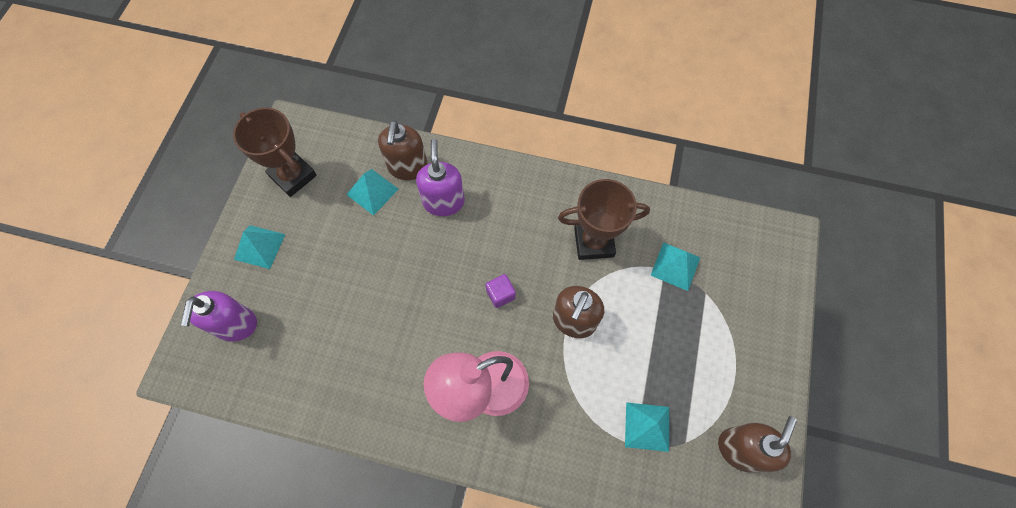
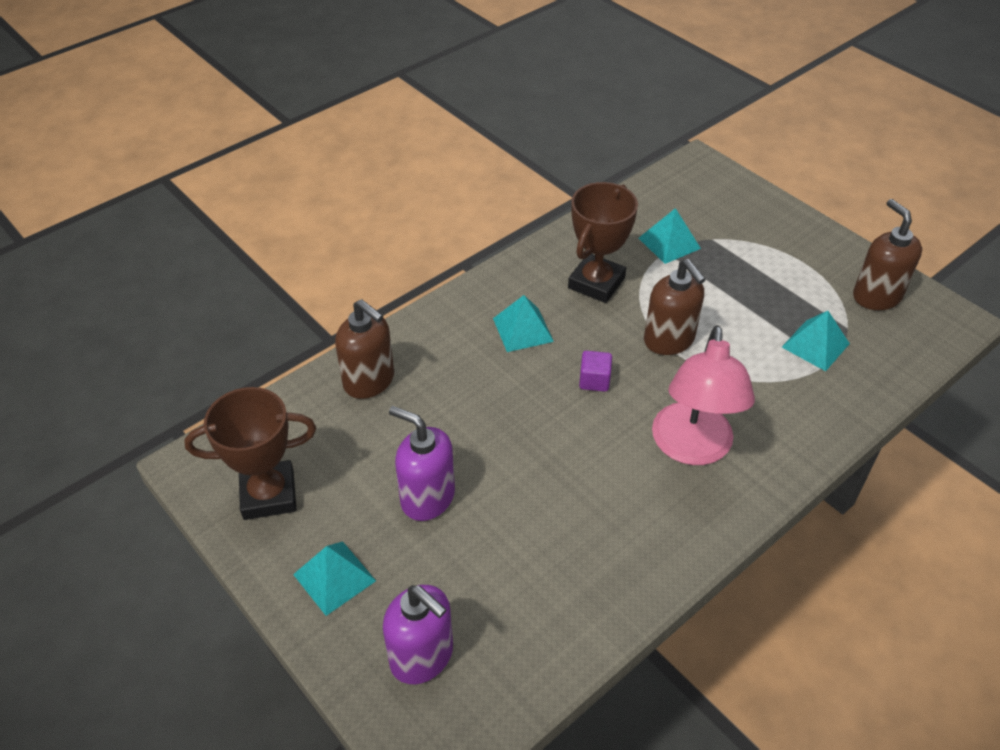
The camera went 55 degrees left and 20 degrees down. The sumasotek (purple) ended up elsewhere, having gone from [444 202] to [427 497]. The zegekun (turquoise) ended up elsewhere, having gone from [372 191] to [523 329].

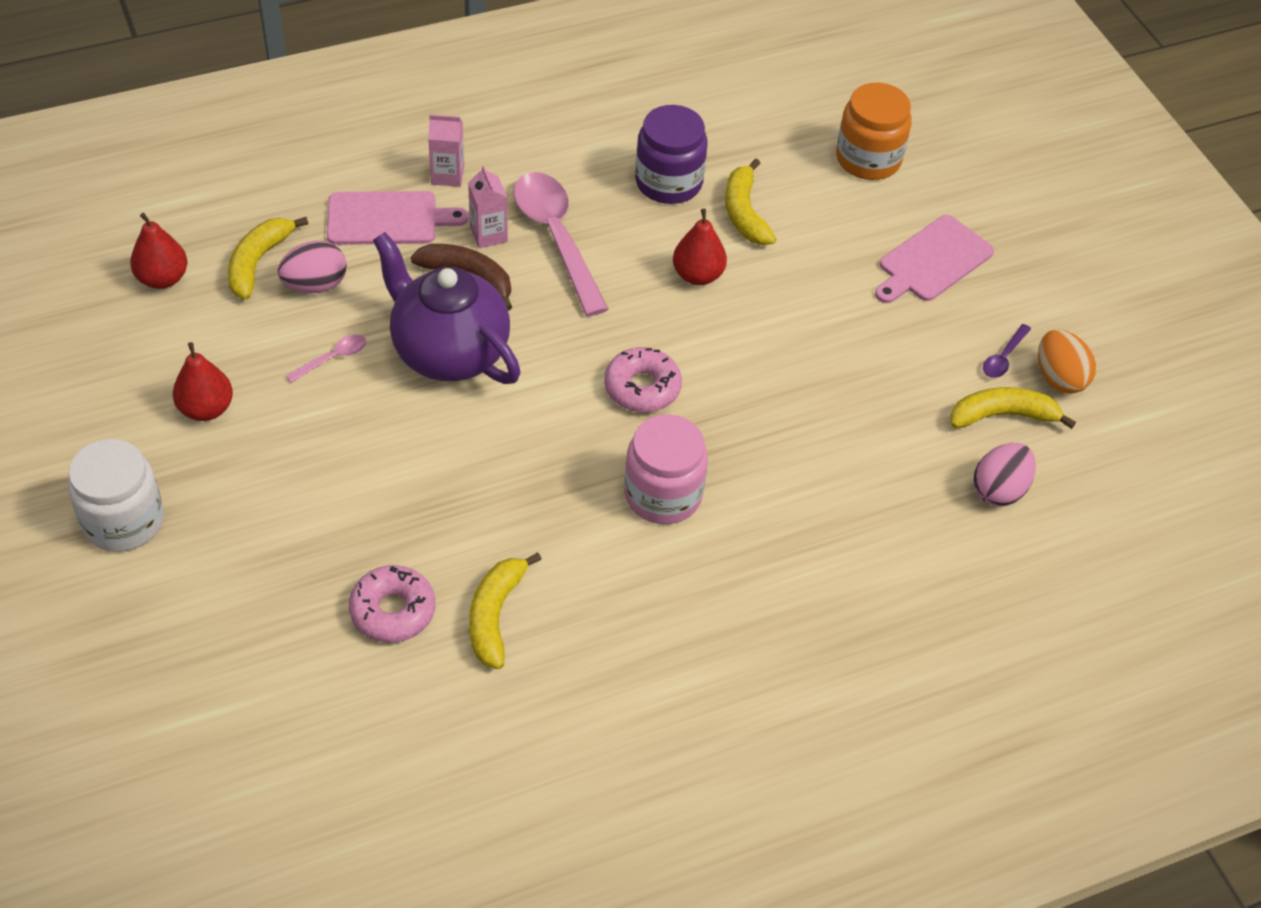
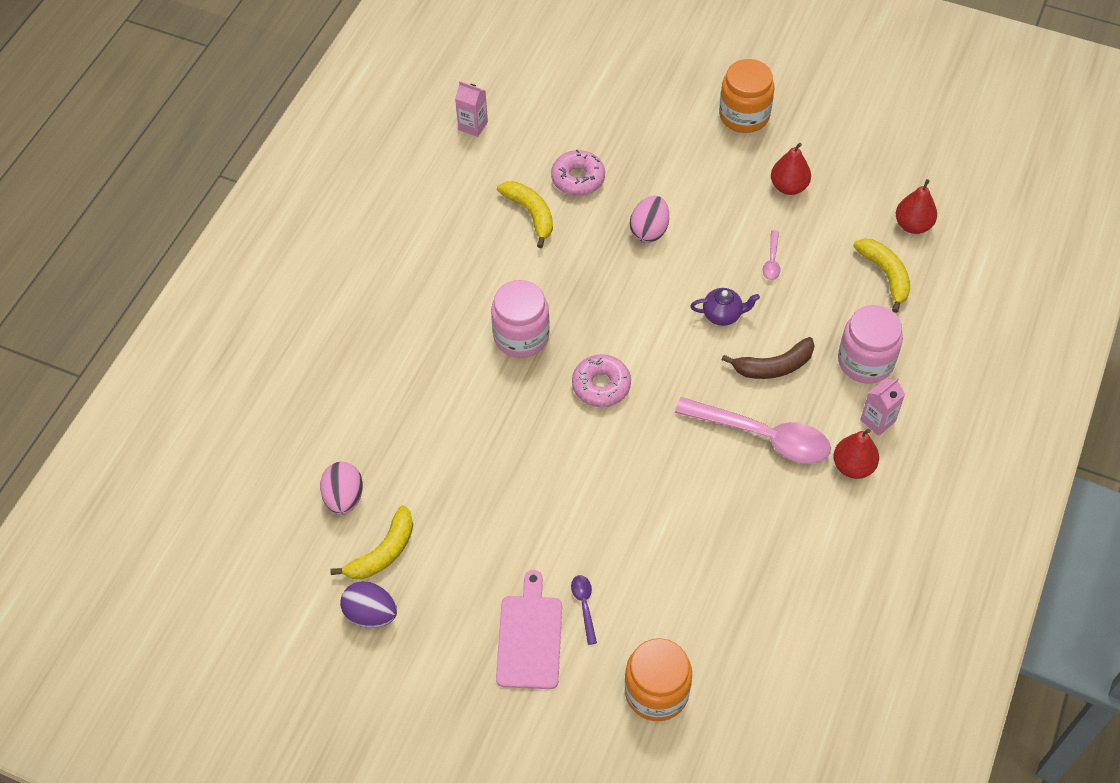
The camera went 140 degrees right and 5 degrees up. What was the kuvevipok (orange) at [1059 378] turned into the kuvevipok (purple) at [371 614]. The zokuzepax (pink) ended up elsewhere, having gone from [488 234] to [473 126]. The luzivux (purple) ended up elsewhere, having gone from [1003 357] to [584 606]. The kuvevipok (pink) ended up elsewhere, having gone from [315 285] to [649 231]. The size of the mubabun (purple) at [448 352] changed by a factor of 0.45. What was the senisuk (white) at [123 521] turned into the senisuk (orange) at [744 115]. The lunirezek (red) ended up elsewhere, having gone from [697 275] to [853 466]. Where the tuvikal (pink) stood at [387 218], the senisuk (pink) came to stand at [865 361]. The second view lost the senisuk (purple) at [668 182]. The second view lost the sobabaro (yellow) at [744 213].

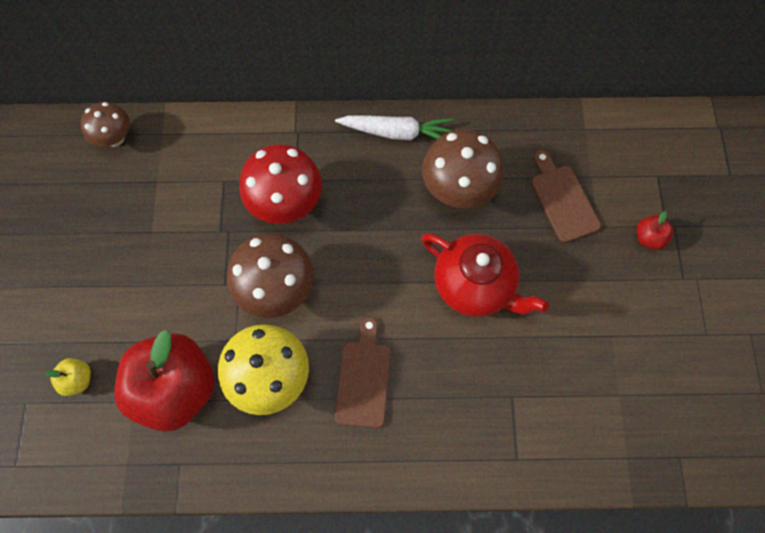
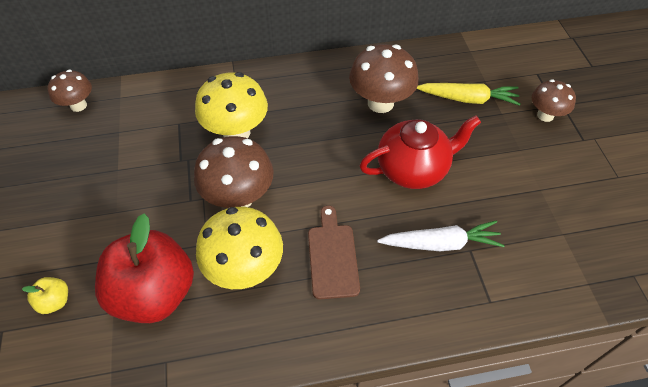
The camera went 10 degrees left and 15 degrees down. What was the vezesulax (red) at [286 203] turned into the vezesulax (yellow) at [236 132]. The mubabun (red) at [475 285] ended up facing another way, 45 degrees counterclockwise from before. The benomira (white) ended up elsewhere, having gone from [396 132] to [441 243]. Where the tuvikal (brown) stood at [562 200], the benomira (yellow) came to stand at [468 99]. Where the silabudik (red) stood at [648 238], the vezesulax (brown) came to stand at [545 115].

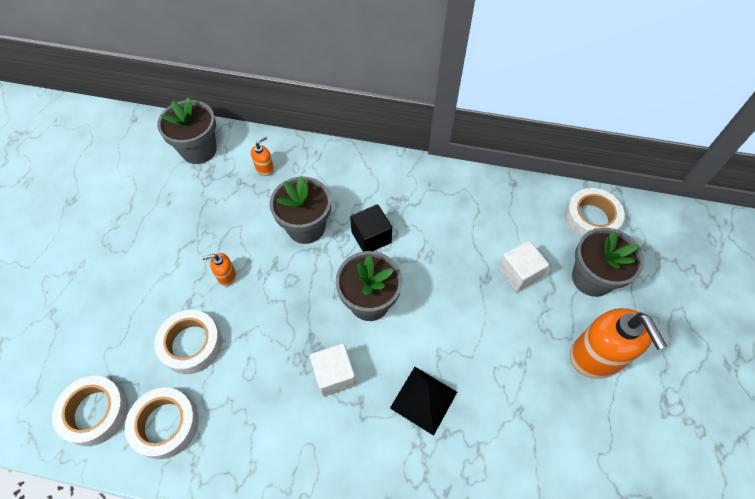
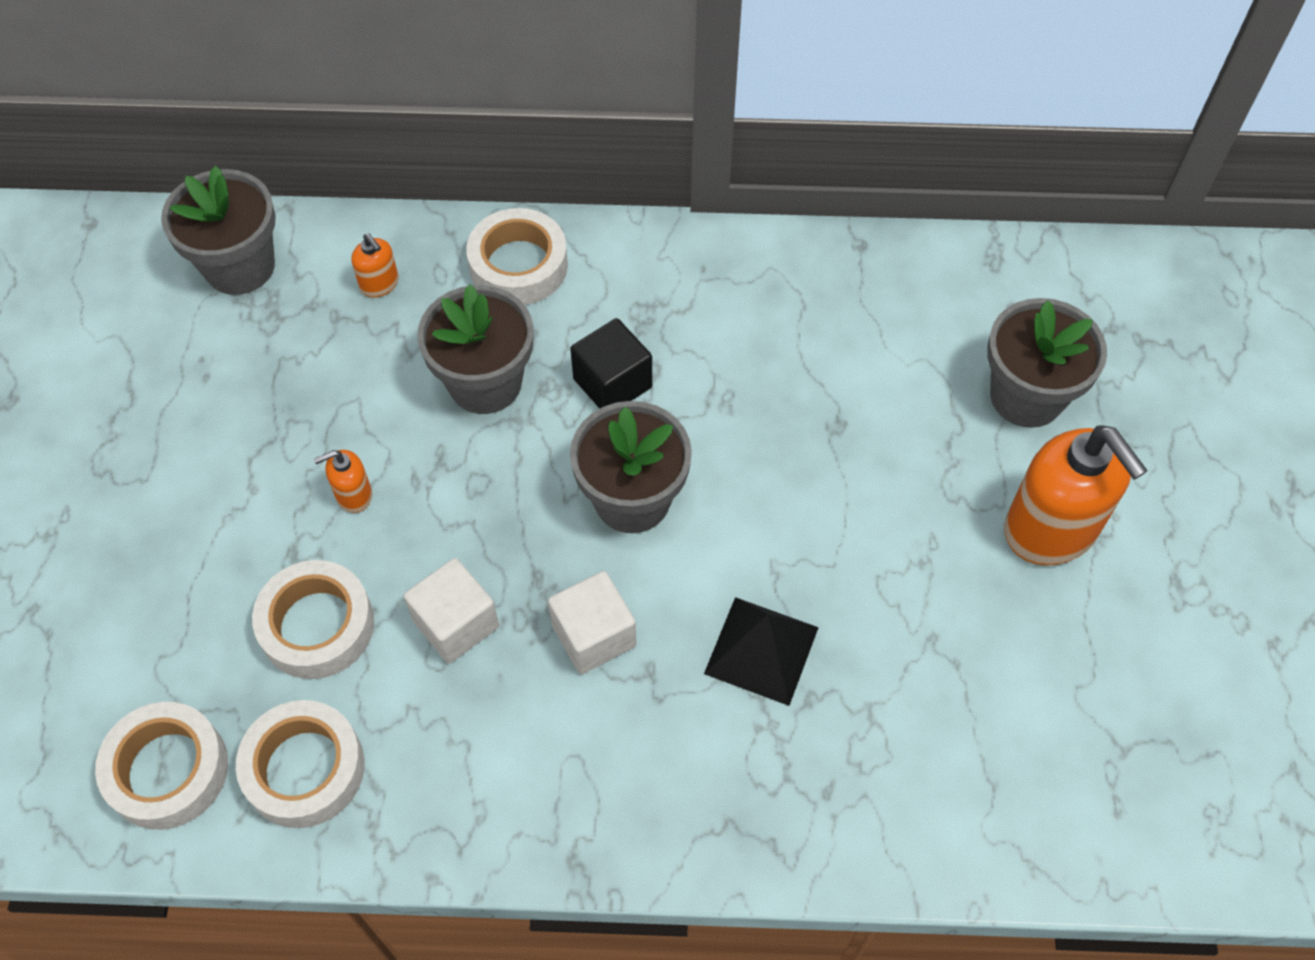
The camera went 10 degrees left and 0 degrees up. The sumasotek (orange) at [264 168] ended up facing another way, 105 degrees clockwise from before. The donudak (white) ended up elsewhere, having gone from [518 274] to [456 623]. The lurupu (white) ended up elsewhere, having gone from [591 219] to [518 265].

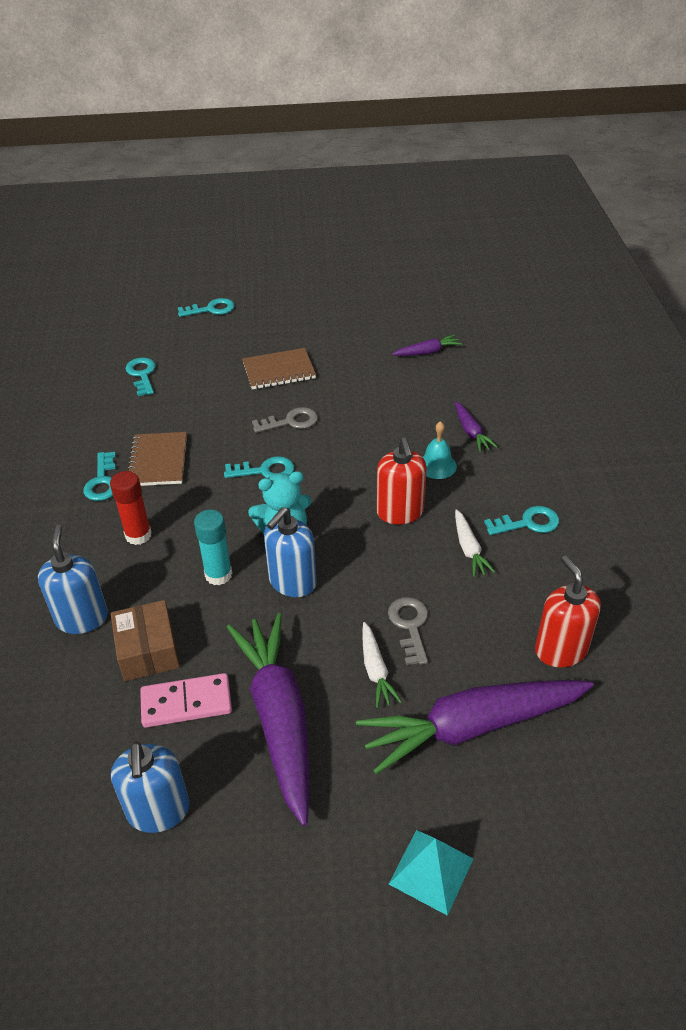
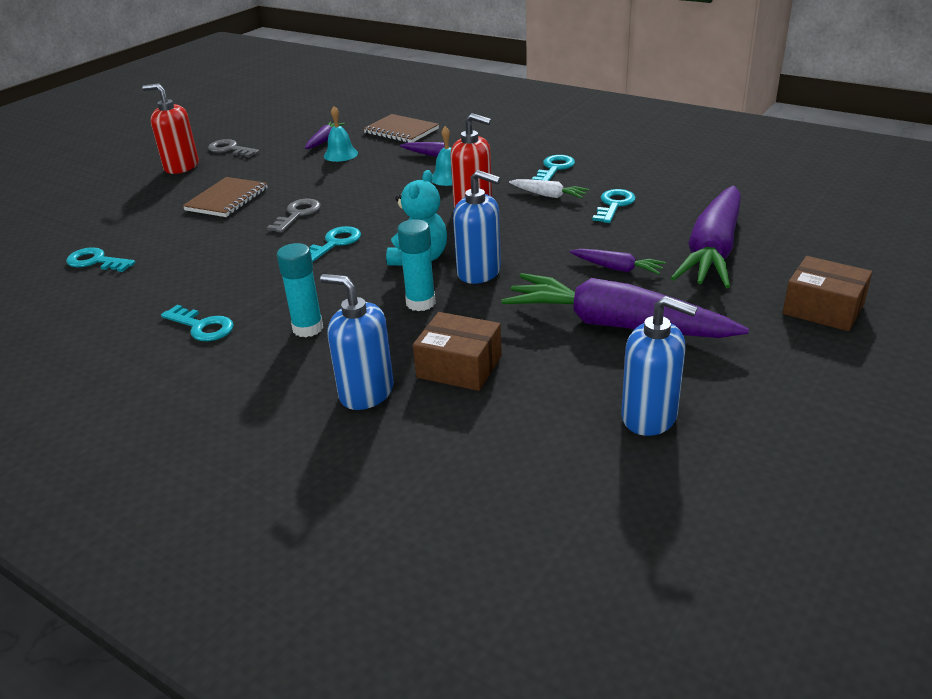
The camera went 50 degrees left and 10 degrees down. The sumasotek (red) ended up elsewhere, having gone from [560 650] to [181 167]. The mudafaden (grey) ended up elsewhere, having gone from [410 626] to [230 149]. What was the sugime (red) at [138 535] turned into the sugime (turquoise) at [308 328]. The second view gained the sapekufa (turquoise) at [340 154]. The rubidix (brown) ended up elsewhere, having gone from [158 461] to [401 131]. The sumasotek (blue) at [292 582] ended up facing another way, 45 degrees counterclockwise from before. What was the benomira (white) at [375 670] turned into the benomira (purple) at [617 268]. The mudafaden (turquoise) ended up elsewhere, having gone from [211 309] to [614 205]. Where the zegekun (turquoise) stood at [431 871], the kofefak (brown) came to stand at [823 309]. The second view lost the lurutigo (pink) at [186 702].

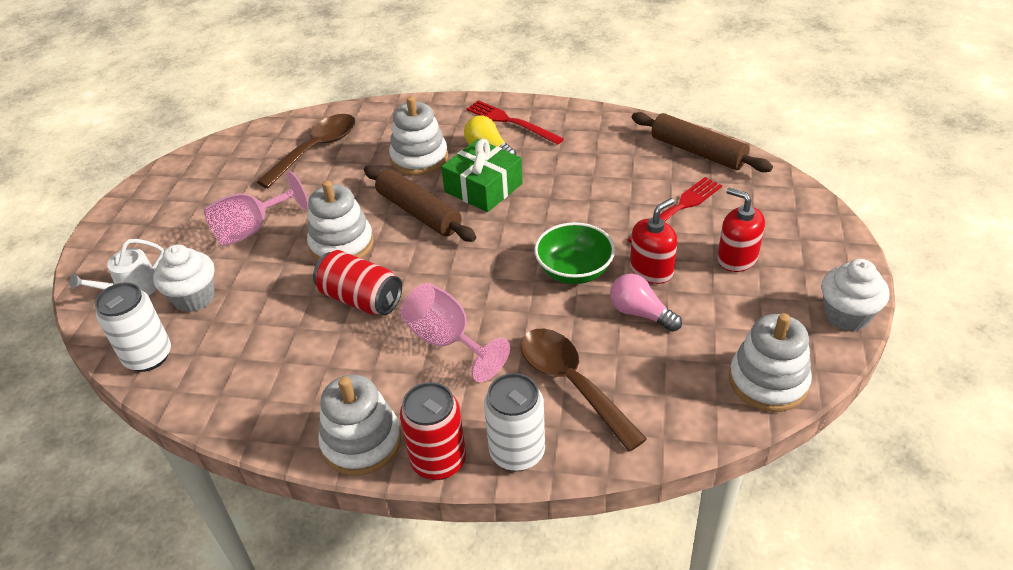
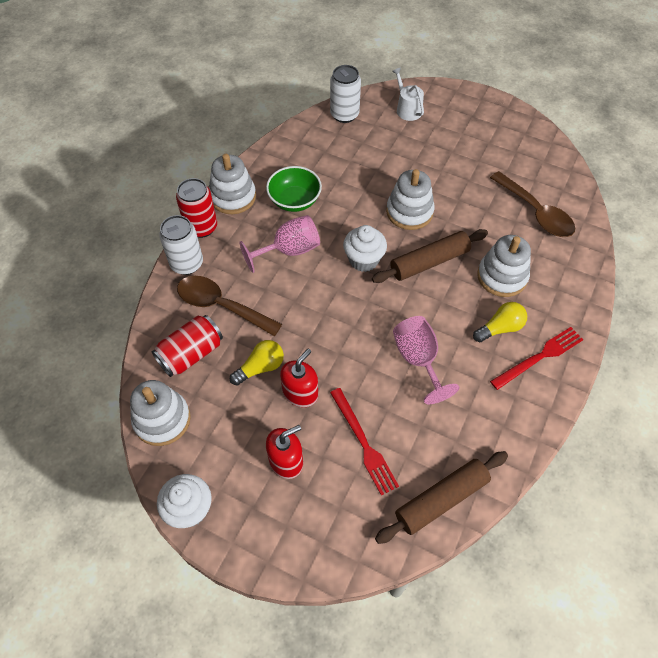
The camera went 105 degrees right and 15 degrees up. The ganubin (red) ended up elsewhere, having gone from [361 299] to [191 354]. The luzivux (brown) at [571 383] ended up facing another way, 135 degrees counterclockwise from before. What was the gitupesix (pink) at [640 313] turned into the gitupesix (yellow) at [260 367]. The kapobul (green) ended up elsewhere, having gone from [574 271] to [294 200]. The sumasotek (red) at [651 270] ended up facing another way, 120 degrees counterclockwise from before. The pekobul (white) ended up elsewhere, having gone from [194 298] to [364 260]. The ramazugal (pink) ended up elsewhere, having gone from [252 230] to [418 360]. The second view lost the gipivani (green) at [483 187].

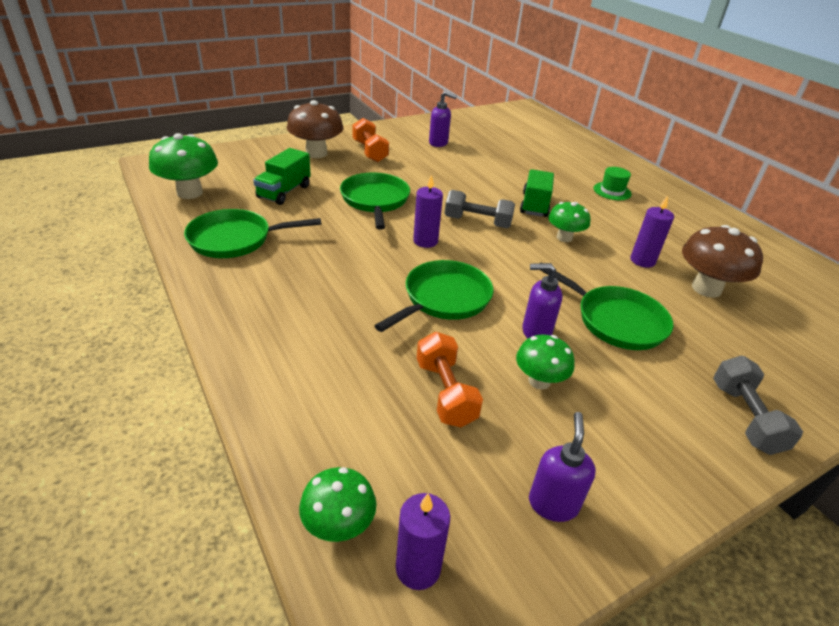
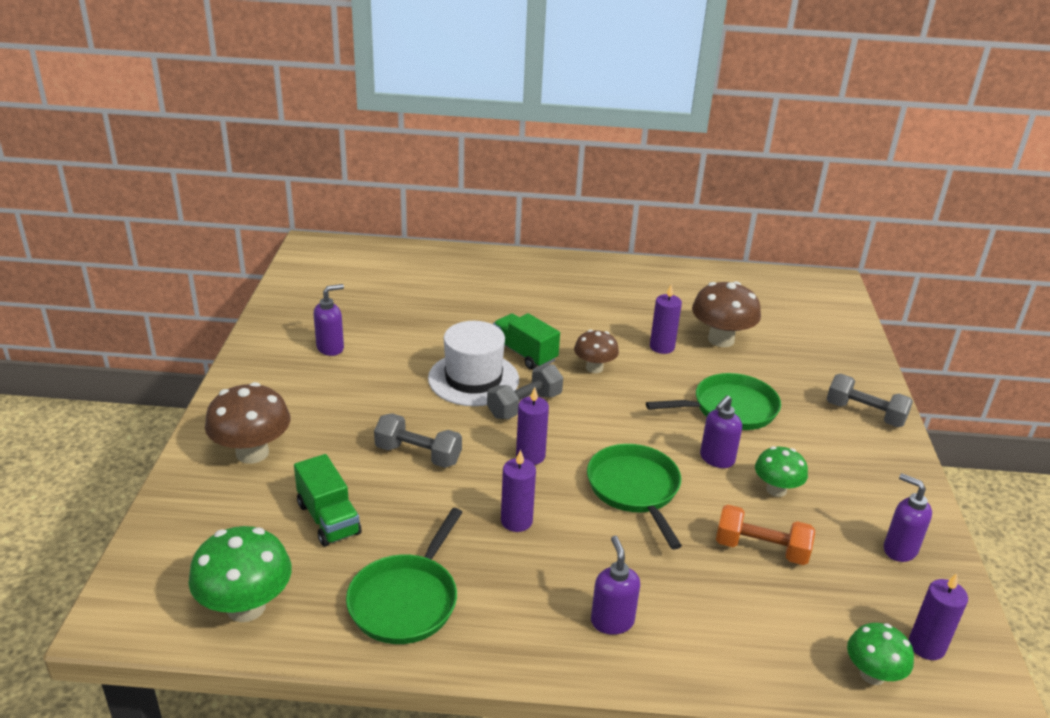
The camera went 55 degrees left and 5 degrees down. Where the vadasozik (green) stood at [375 201], the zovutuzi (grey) came to stand at [418 455]. The second view gained the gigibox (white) at [473 379]. The second view gained the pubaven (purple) at [516 521]. What was the vezesulax (green) at [564 237] turned into the vezesulax (brown) at [594 368]. The second view gained the sumasotek (purple) at [612 621]. The second view lost the zovutuzi (orange) at [370 151]. The second view lost the gigibox (green) at [612 191].

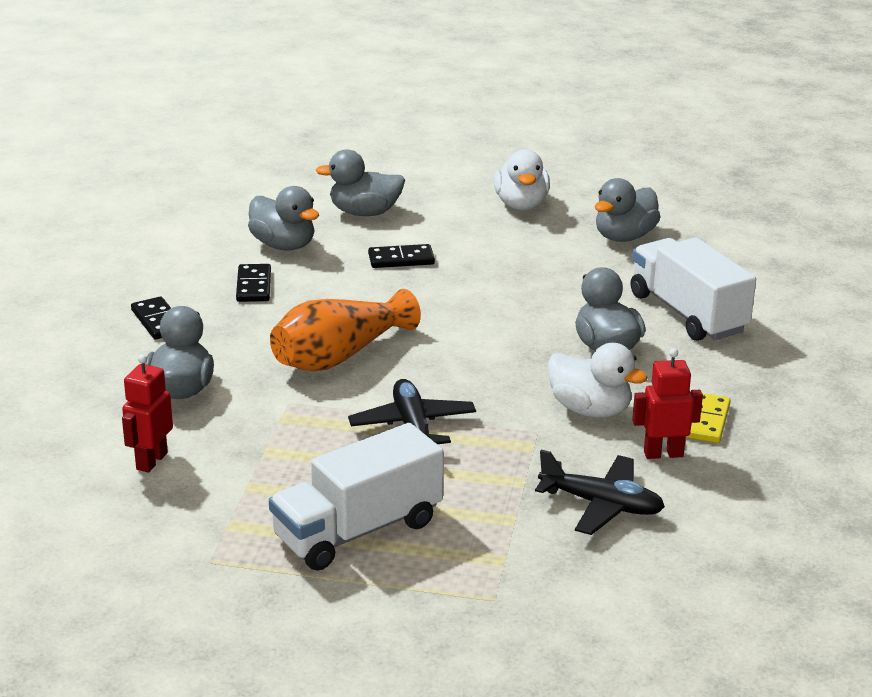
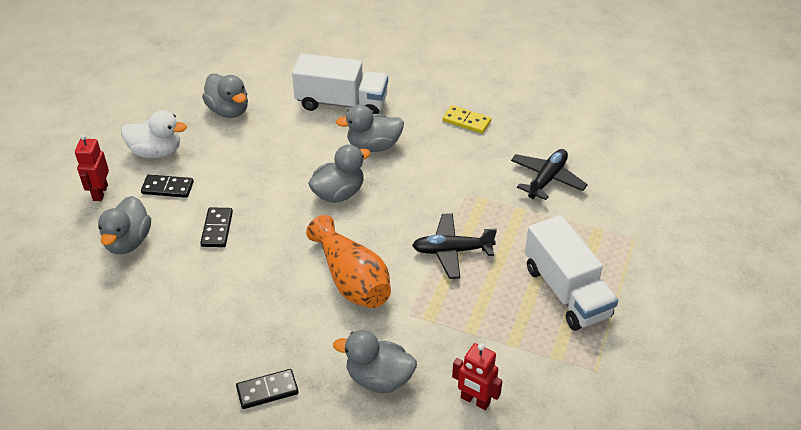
The camera went 80 degrees left and 15 degrees up. The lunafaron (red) ended up elsewhere, having gone from [663 454] to [100 193]. The lurutigo (black) ended up elsewhere, having gone from [254 286] to [167 188]. The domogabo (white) at [687 313] ended up facing another way, 150 degrees counterclockwise from before. The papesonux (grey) ended up elsewhere, having gone from [283 245] to [338 193]. The second view lost the papesonux (white) at [590 410].

